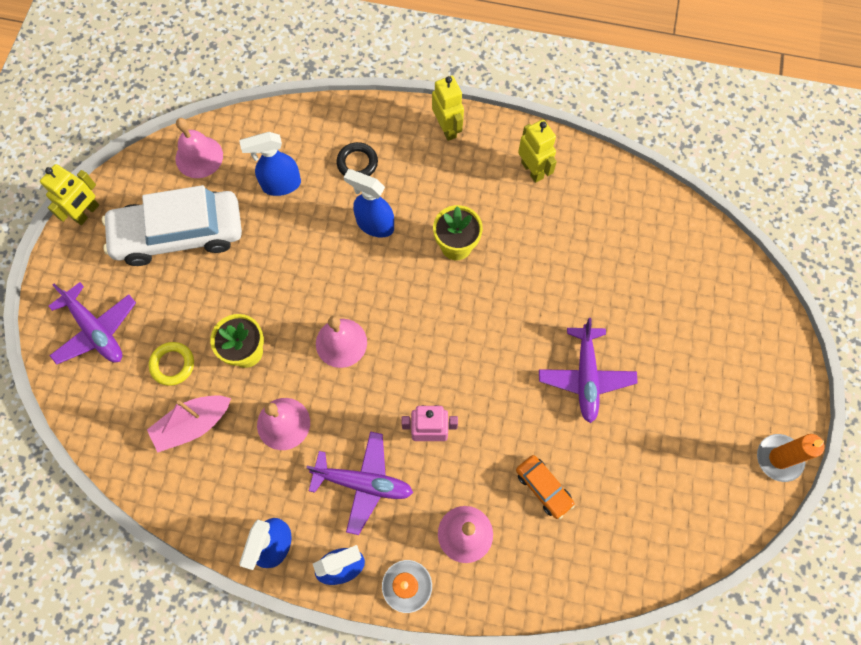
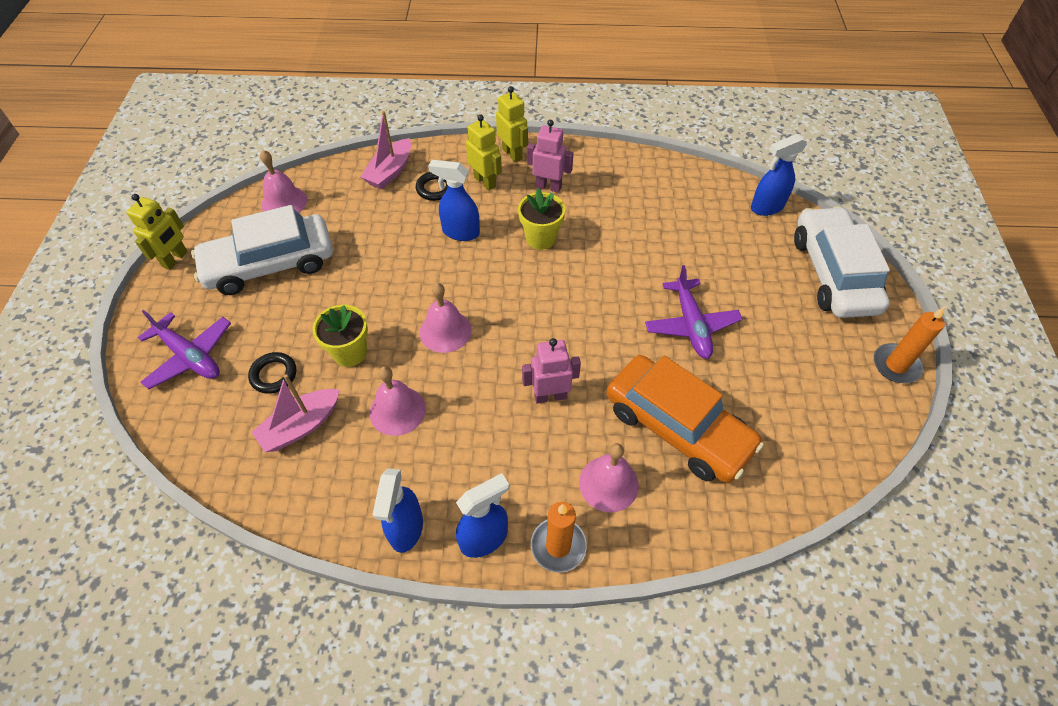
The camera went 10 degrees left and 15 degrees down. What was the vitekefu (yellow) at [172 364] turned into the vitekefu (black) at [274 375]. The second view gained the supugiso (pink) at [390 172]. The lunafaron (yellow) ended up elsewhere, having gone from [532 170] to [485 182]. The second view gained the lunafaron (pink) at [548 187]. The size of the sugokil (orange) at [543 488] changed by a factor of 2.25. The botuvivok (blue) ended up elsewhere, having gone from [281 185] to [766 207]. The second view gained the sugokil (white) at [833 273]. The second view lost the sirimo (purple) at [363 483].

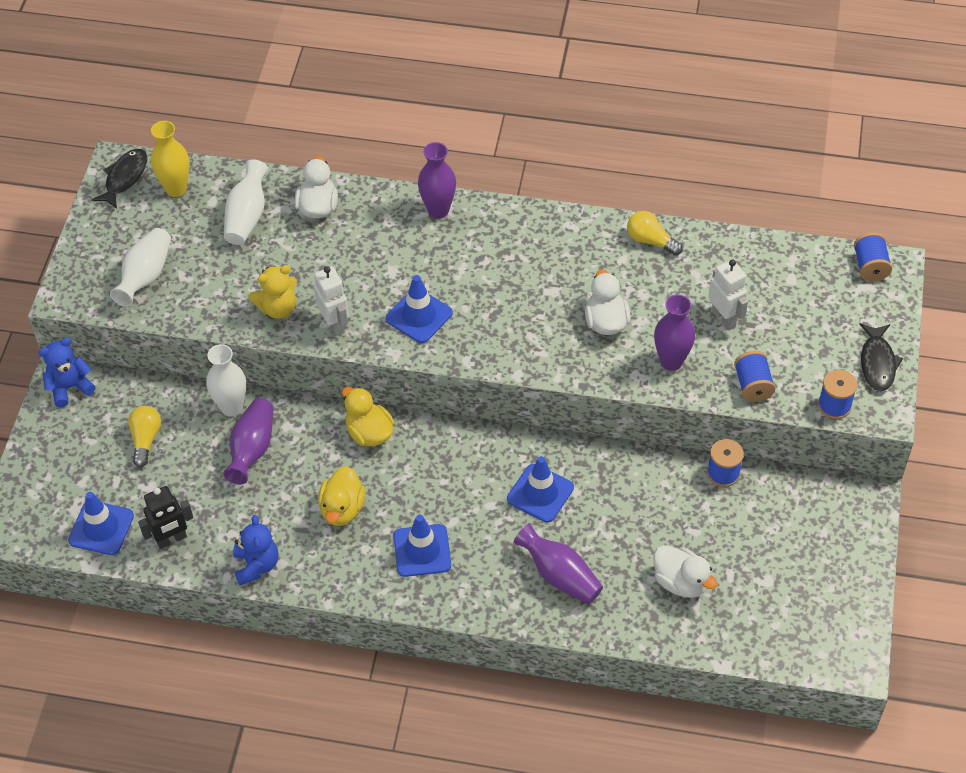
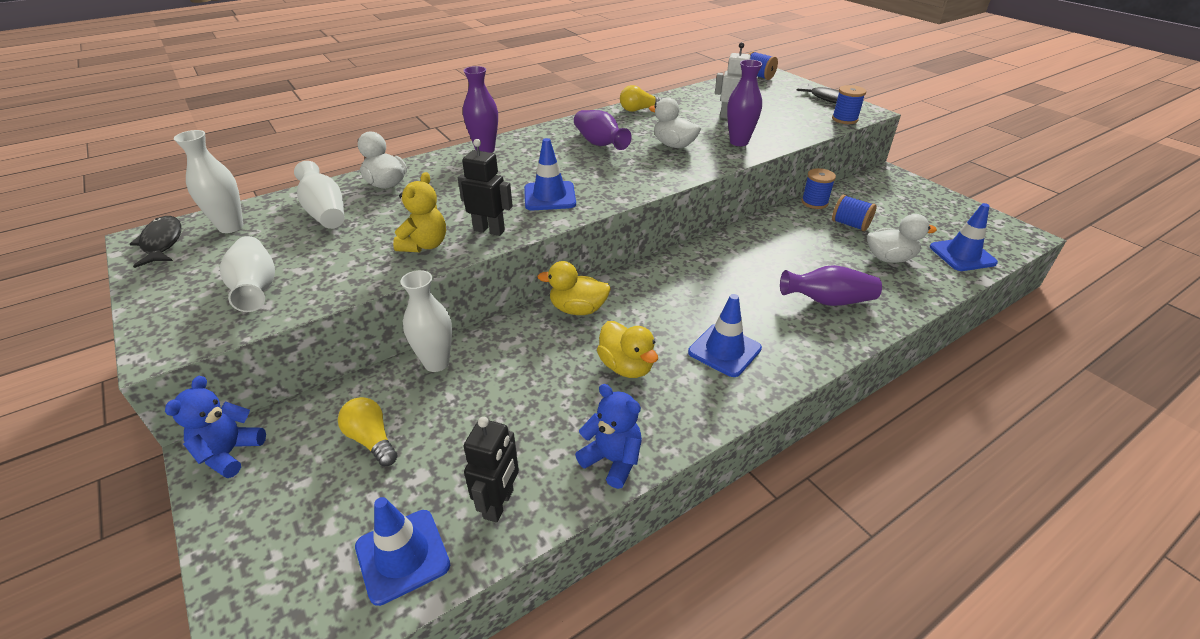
The camera went 45 degrees left and 15 degrees down. What was the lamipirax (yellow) at [176 189] turned into the lamipirax (white) at [231 227]. What was the lunafaron (white) at [334 324] turned into the lunafaron (black) at [489 230]. The lamipirax (purple) ended up elsewhere, having gone from [252 449] to [600 144]. The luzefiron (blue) ended up elsewhere, having gone from [752 385] to [850 224]. The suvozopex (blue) ended up elsewhere, having gone from [540 493] to [962 255].

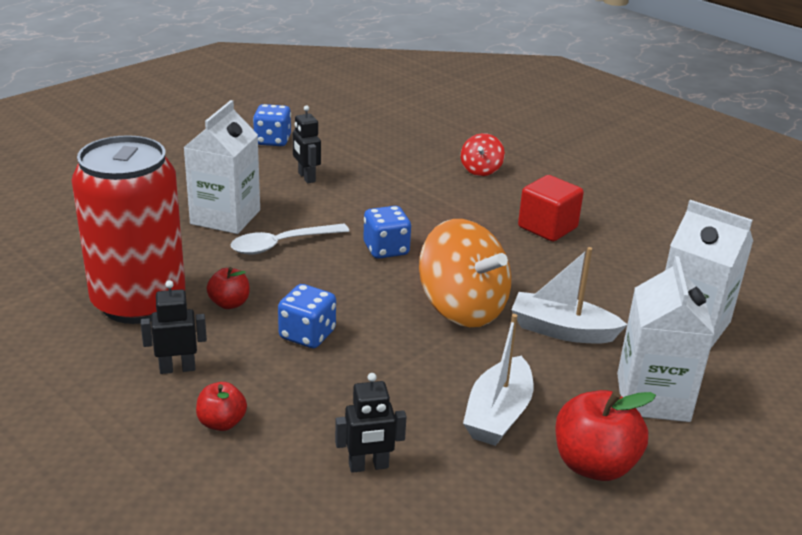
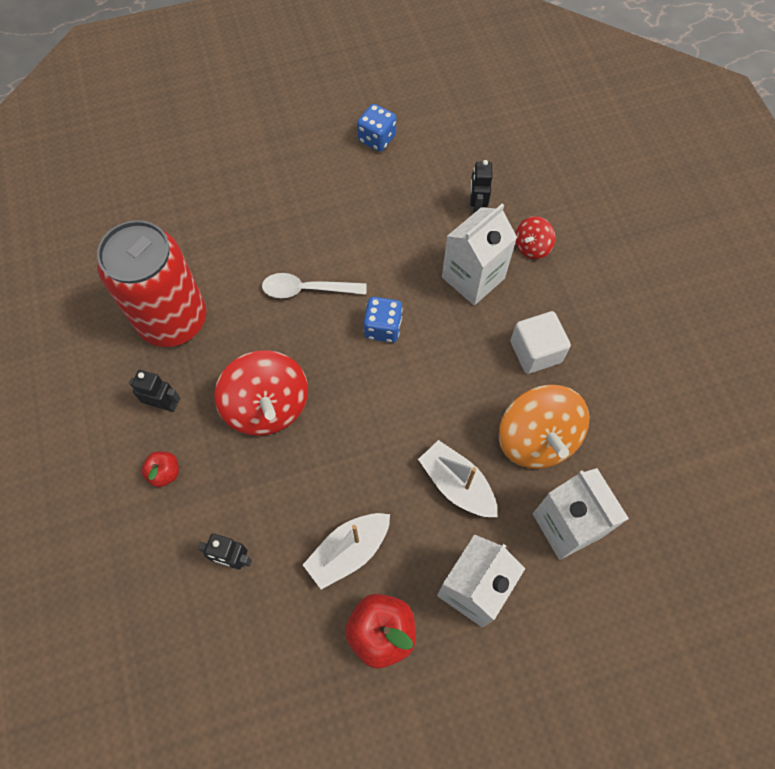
The camera went 30 degrees right and 35 degrees up. Where the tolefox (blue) stood at [307 335], the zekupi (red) came to stand at [267 406]. The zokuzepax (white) ended up elsewhere, having gone from [225 217] to [473 278]. The lunafaron (black) ended up elsewhere, having gone from [306 177] to [476 206]. The zekupi (orange) ended up elsewhere, having gone from [462 308] to [536 439]. What was the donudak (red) at [547 227] turned into the donudak (white) at [535 351]. The second view lost the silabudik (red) at [229 303].

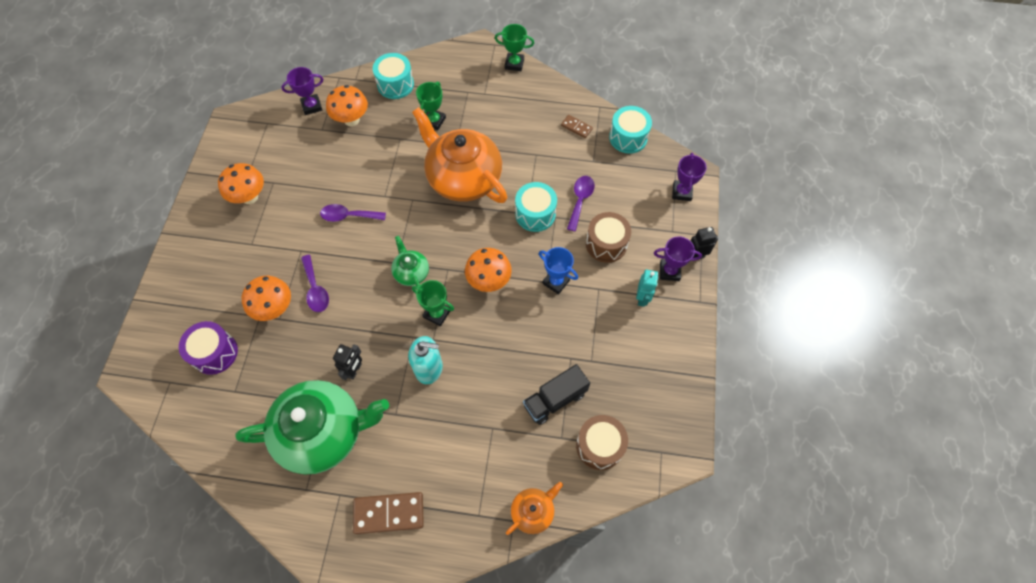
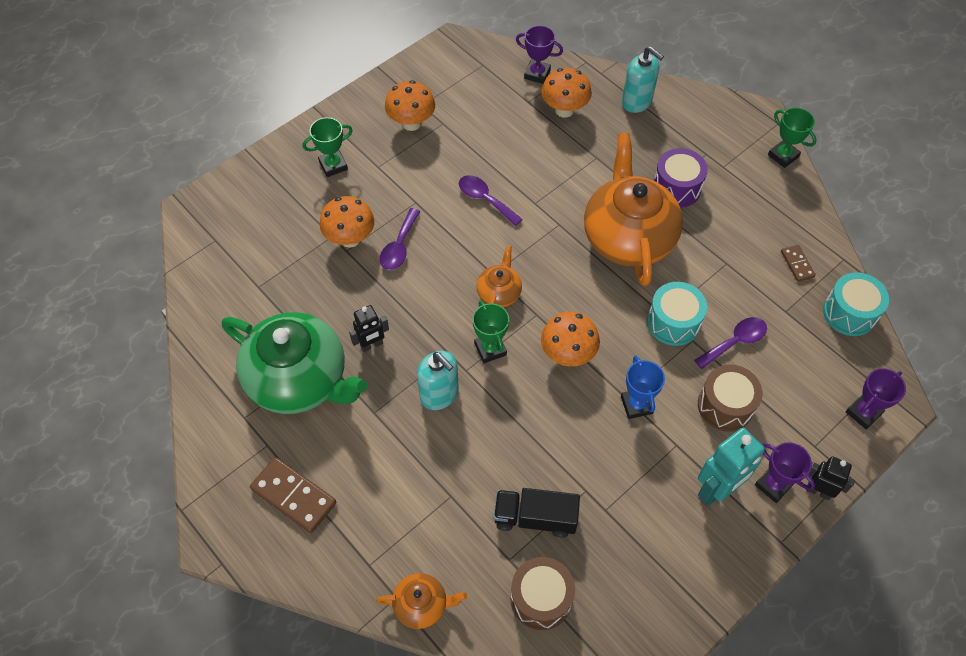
The camera went 40 degrees right and 5 degrees down. The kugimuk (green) ended up elsewhere, having gone from [434 121] to [333 165]. What was the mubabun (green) at [411 272] turned into the mubabun (orange) at [499 292]. Where the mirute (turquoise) stood at [395 84], the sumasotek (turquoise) came to stand at [637 102]. The mirute (purple) ended up elsewhere, having gone from [215 353] to [676 188]. The size of the lunafaron (turquoise) at [642 298] changed by a factor of 1.65.

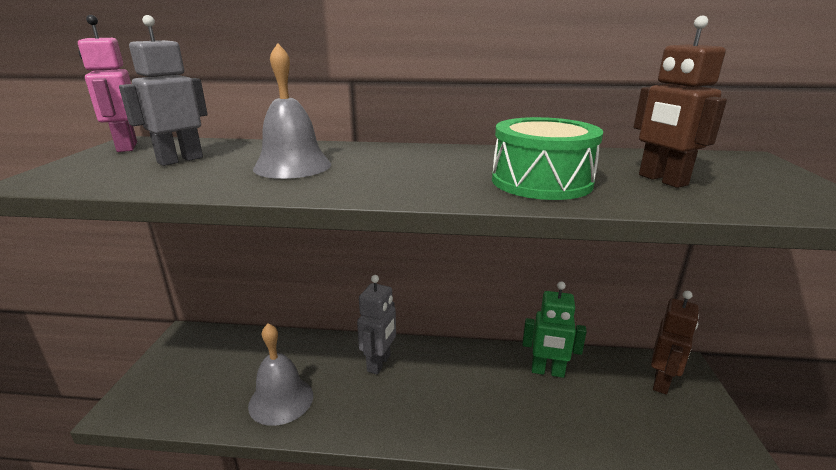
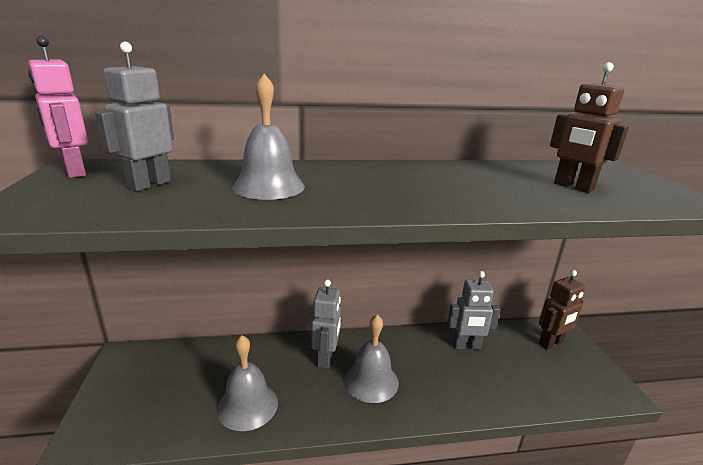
The camera went 15 degrees left and 0 degrees up. The second view gained the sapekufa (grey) at [371 381]. What was the lunafaron (green) at [547 371] turned into the lunafaron (grey) at [466 346]. The lunafaron (brown) at [661 382] ended up facing another way, 45 degrees clockwise from before. The second view lost the mirute (green) at [541 181].

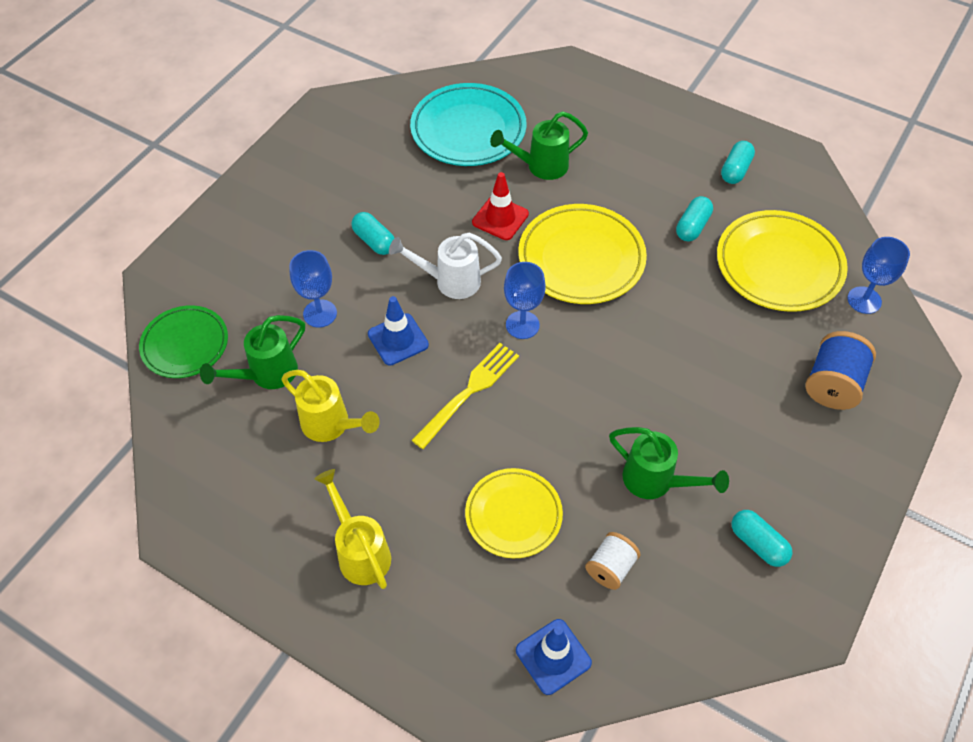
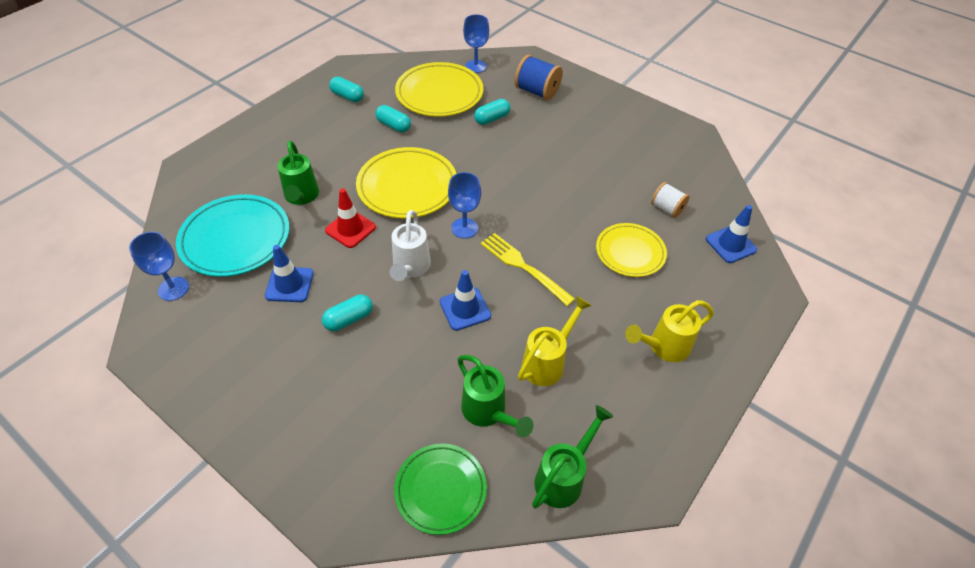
The camera went 85 degrees left and 5 degrees down. The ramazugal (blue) ended up elsewhere, having gone from [320 313] to [173 289]. The second view gained the suvozopex (blue) at [289 284]. The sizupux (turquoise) ended up elsewhere, having gone from [758 543] to [492 119]. The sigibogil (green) ended up elsewhere, having gone from [656 482] to [564 477].

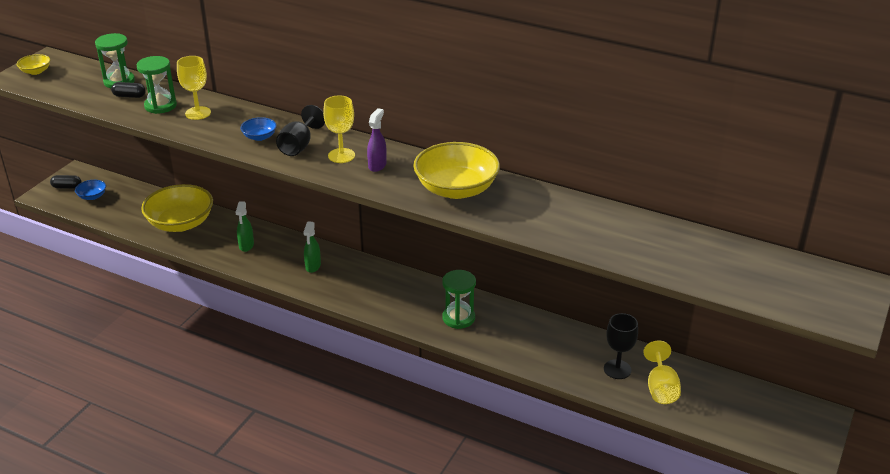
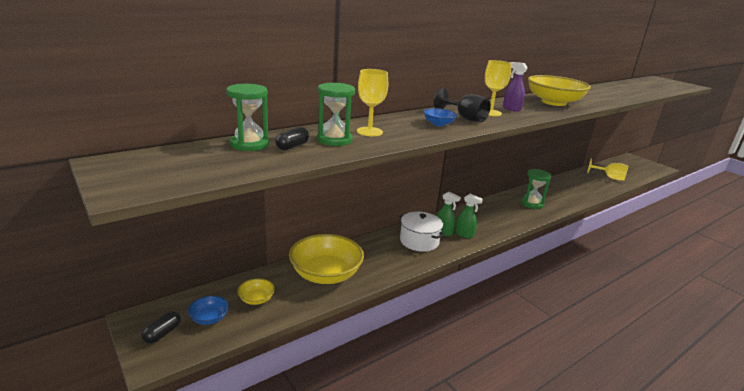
The camera went 65 degrees left and 10 degrees down. The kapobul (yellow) ended up elsewhere, having gone from [36 71] to [256 299]. The second view gained the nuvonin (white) at [419 241]. The botuvivok (green) ended up elsewhere, having gone from [246 246] to [464 234]. The second view lost the ramazugal (black) at [617 369].

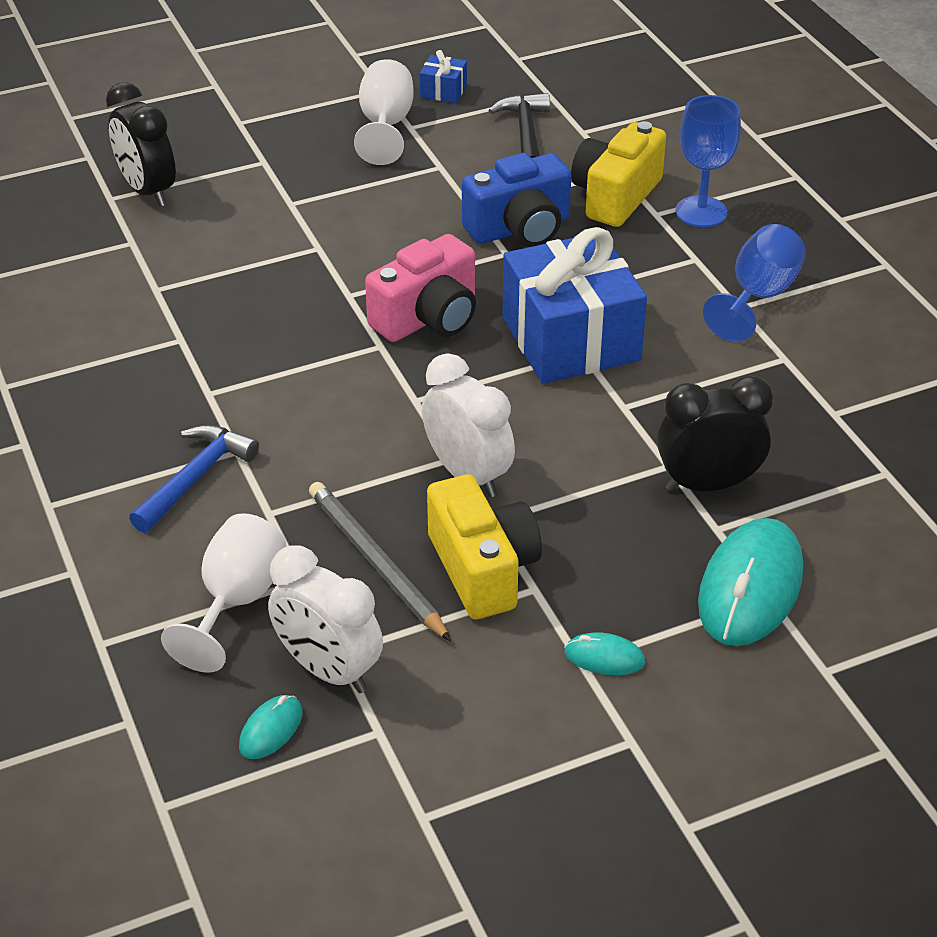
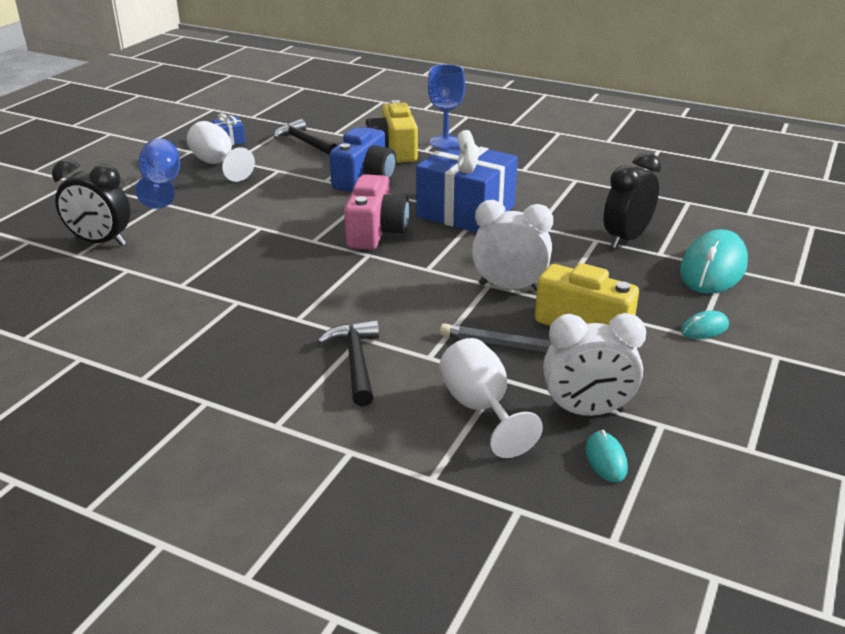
The camera went 40 degrees left and 10 degrees down. The ramazugal (blue) ended up elsewhere, having gone from [758 296] to [161 186]. What was the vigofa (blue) at [196 477] turned into the vigofa (black) at [356 362]. The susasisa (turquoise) at [750 588] ended up facing another way, 45 degrees clockwise from before.

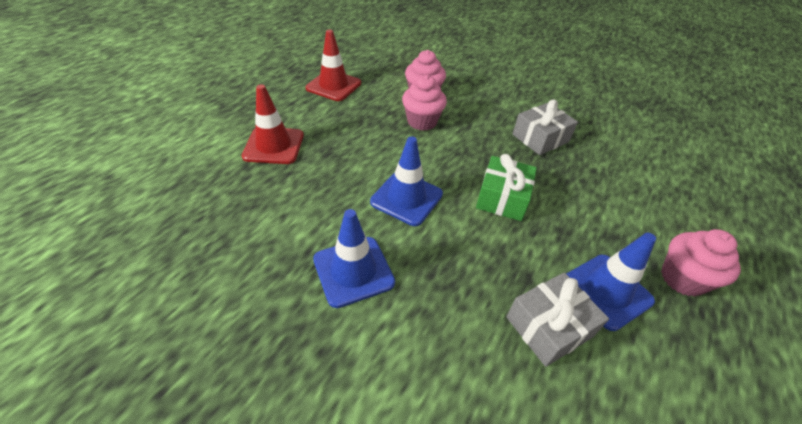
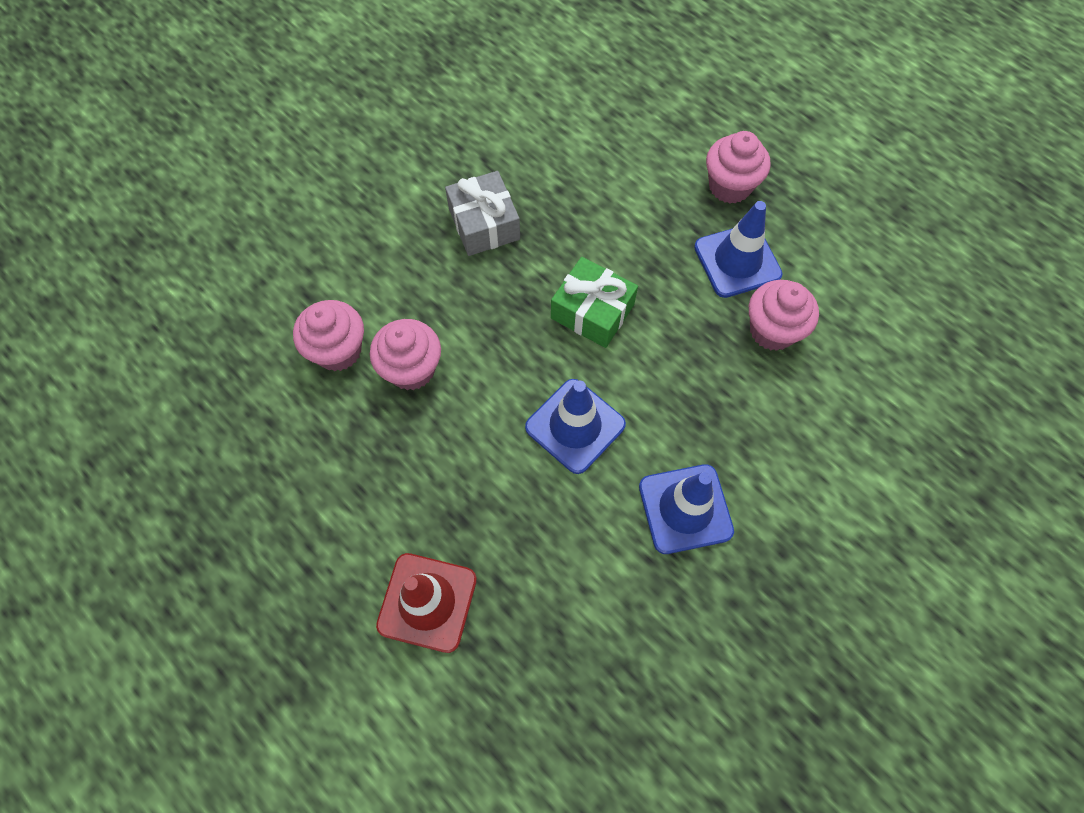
The camera went 75 degrees left and 20 degrees up. Where the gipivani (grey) stood at [549 327], the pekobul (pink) came to stand at [772 330]. The second view lost the suvozopex (red) at [333 86].

